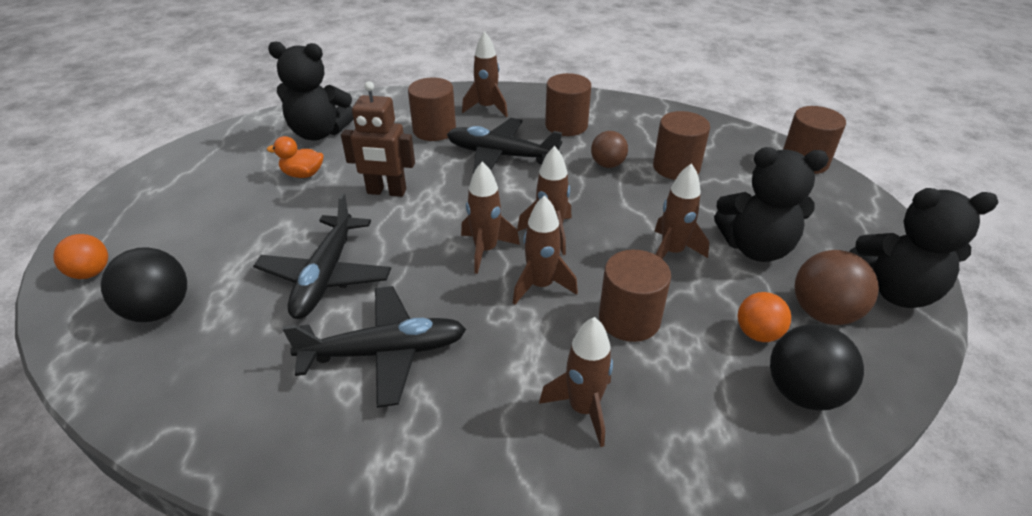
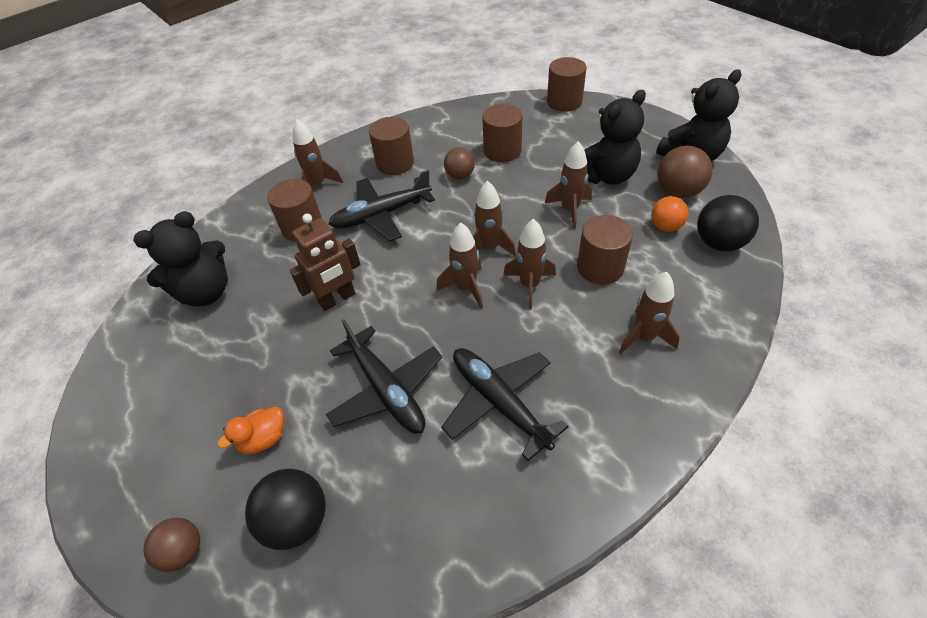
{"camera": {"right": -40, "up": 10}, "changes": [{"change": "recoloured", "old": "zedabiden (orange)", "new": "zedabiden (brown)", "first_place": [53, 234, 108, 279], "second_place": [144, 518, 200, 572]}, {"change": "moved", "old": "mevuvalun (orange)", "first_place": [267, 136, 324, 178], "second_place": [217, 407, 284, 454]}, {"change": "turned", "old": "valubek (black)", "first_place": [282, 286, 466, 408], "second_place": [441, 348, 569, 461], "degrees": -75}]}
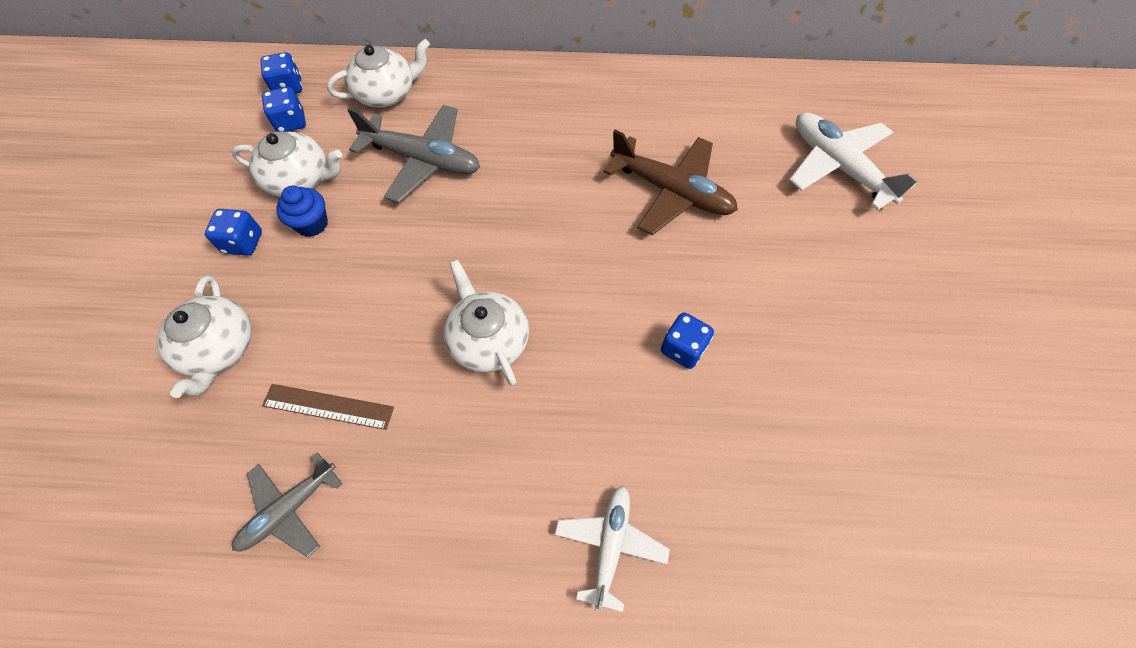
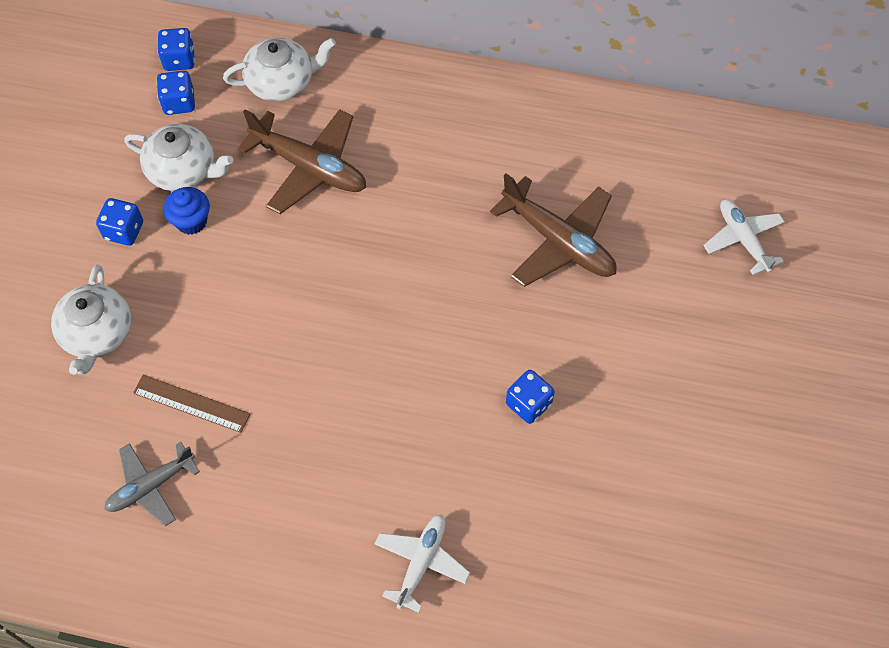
{"camera": {"right": 10, "up": 0}, "changes": [{"change": "recoloured", "old": "valubek (grey)", "new": "valubek (brown)", "first_place": [347, 105, 480, 203], "second_place": [238, 109, 366, 214]}, {"change": "resized", "old": "valubek (white)", "first_place": [789, 112, 918, 211], "second_place": [703, 199, 785, 275], "factor": 0.63}, {"change": "removed", "old": "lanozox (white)", "first_place": [444, 260, 529, 386]}]}
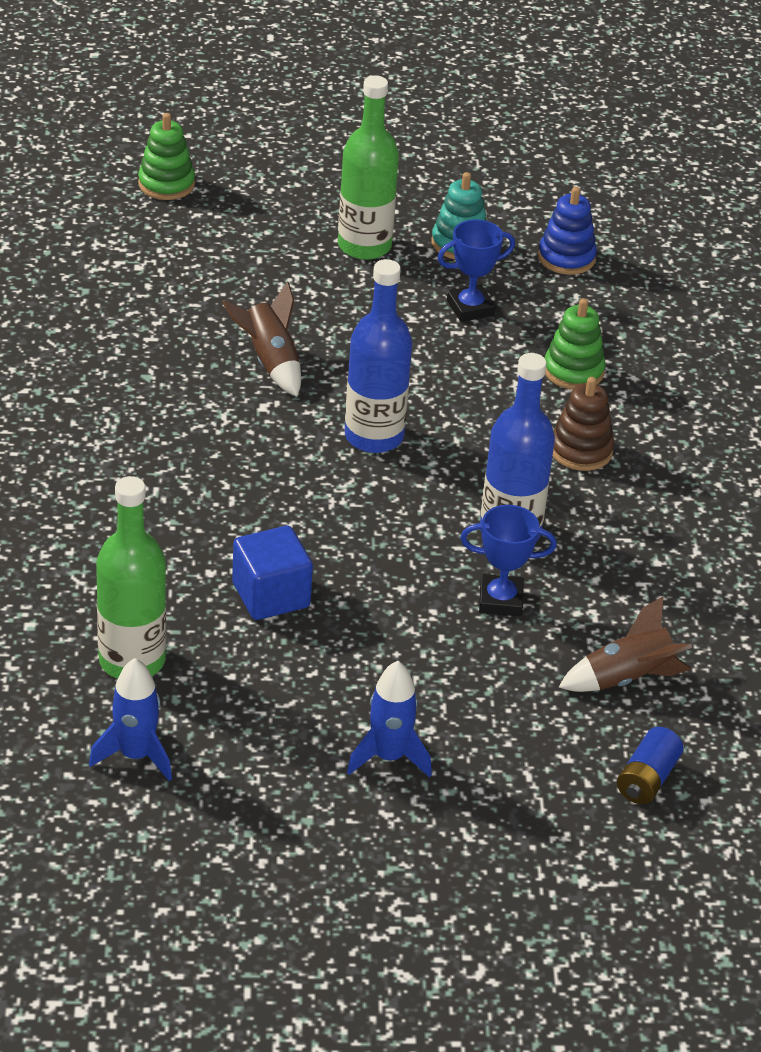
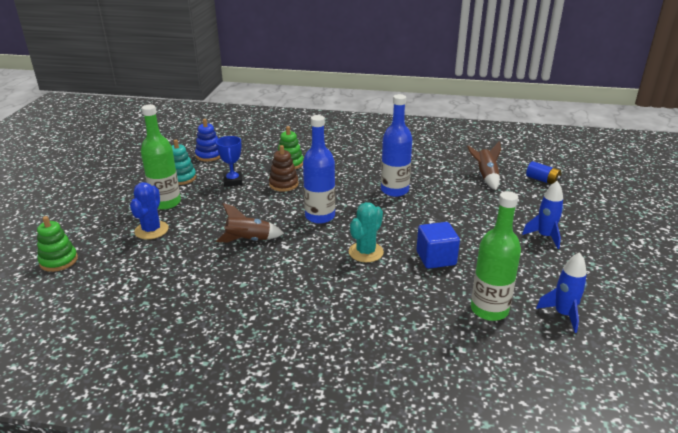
{"camera": {"right": -75, "up": -10}, "changes": [{"change": "added", "new": "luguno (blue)", "second_place": [130, 182, 169, 239]}, {"change": "moved", "old": "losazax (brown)", "first_place": [553, 377, 614, 471], "second_place": [269, 145, 299, 192]}, {"change": "added", "new": "luguno (turquoise)", "second_place": [349, 202, 384, 262]}, {"change": "removed", "old": "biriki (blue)", "first_place": [460, 505, 557, 617]}]}
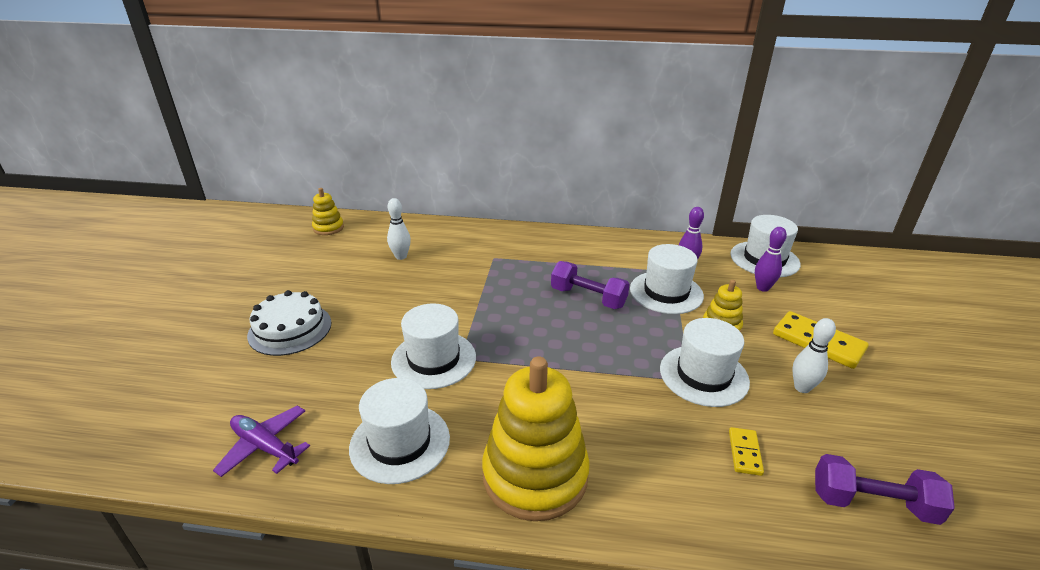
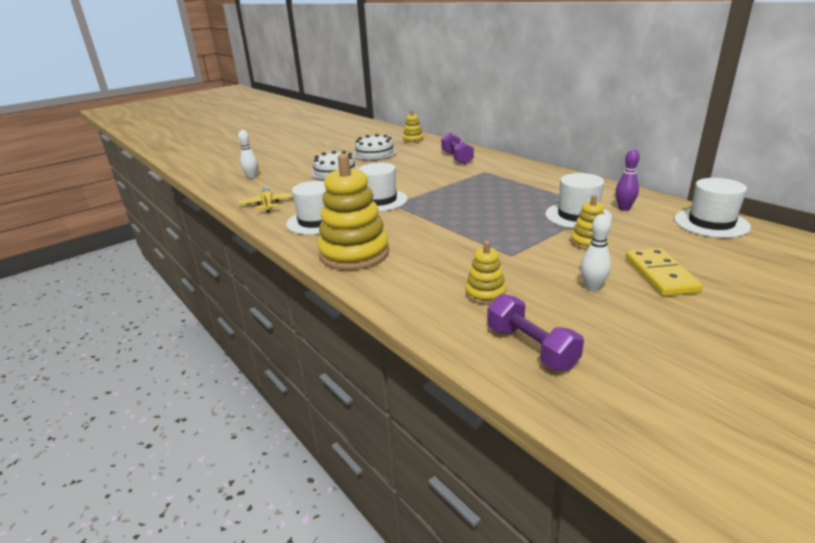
{"camera": {"right": 45, "up": -5}, "changes": [{"change": "moved", "old": "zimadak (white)", "first_place": [387, 198, 411, 260], "second_place": [238, 130, 258, 179]}, {"change": "recoloured", "old": "valubek (purple)", "new": "valubek (yellow)", "first_place": [213, 405, 310, 477], "second_place": [238, 187, 293, 213]}, {"change": "added", "new": "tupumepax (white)", "second_place": [352, 134, 397, 161]}, {"change": "moved", "old": "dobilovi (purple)", "first_place": [551, 261, 630, 309], "second_place": [441, 132, 474, 164]}, {"change": "replaced", "old": "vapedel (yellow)", "new": "losazax (yellow)", "first_place": [729, 427, 764, 476], "second_place": [465, 241, 506, 305]}, {"change": "removed", "old": "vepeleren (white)", "first_place": [660, 318, 750, 407]}, {"change": "removed", "old": "zimadak (purple)", "first_place": [755, 227, 787, 292]}]}
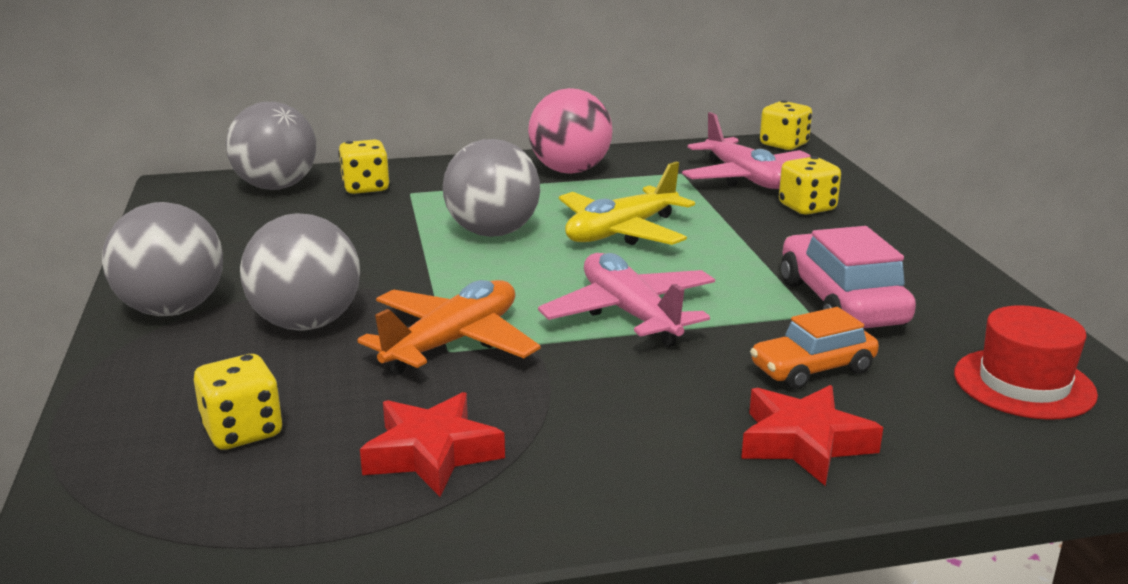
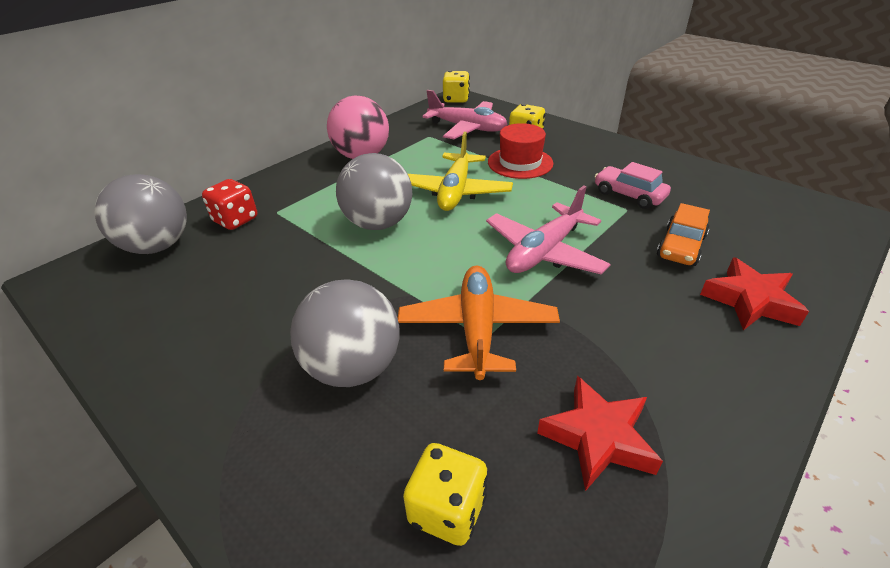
{"camera": {"right": -35, "up": 15}, "changes": [{"change": "recoloured", "old": "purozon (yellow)", "new": "purozon (red)", "first_place": [338, 140, 389, 194], "second_place": [202, 179, 257, 230]}, {"change": "turned", "old": "valubek (pink)", "first_place": [538, 253, 715, 347], "second_place": [486, 185, 611, 274], "degrees": -75}, {"change": "moved", "old": "vepeleren (red)", "first_place": [954, 305, 1098, 420], "second_place": [488, 123, 553, 179]}, {"change": "resized", "old": "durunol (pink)", "first_place": [781, 226, 916, 329], "second_place": [595, 162, 671, 209], "factor": 0.65}, {"change": "removed", "old": "zedabiden (grey)", "first_place": [102, 202, 223, 316]}]}
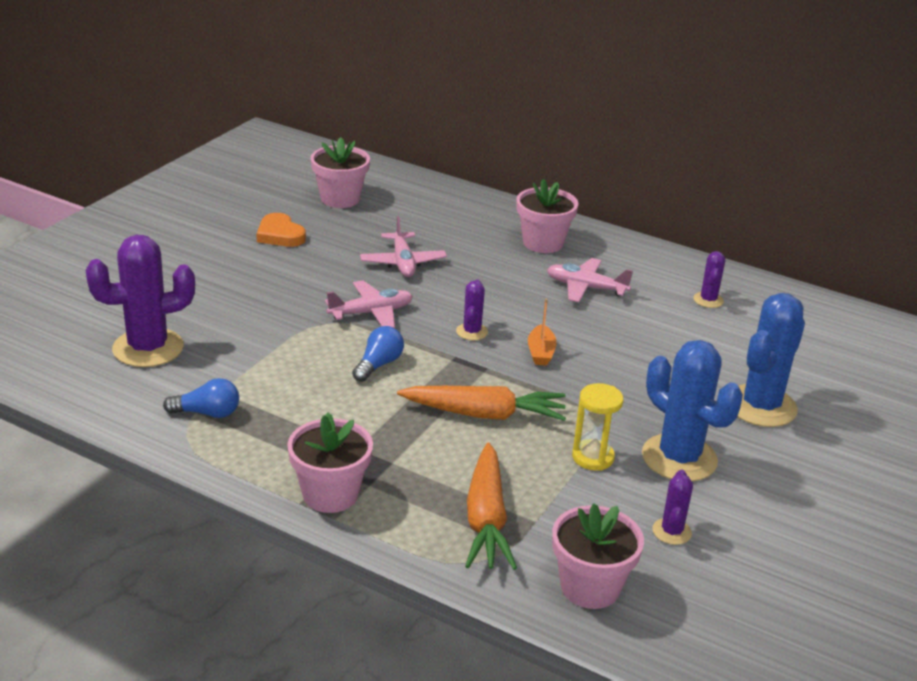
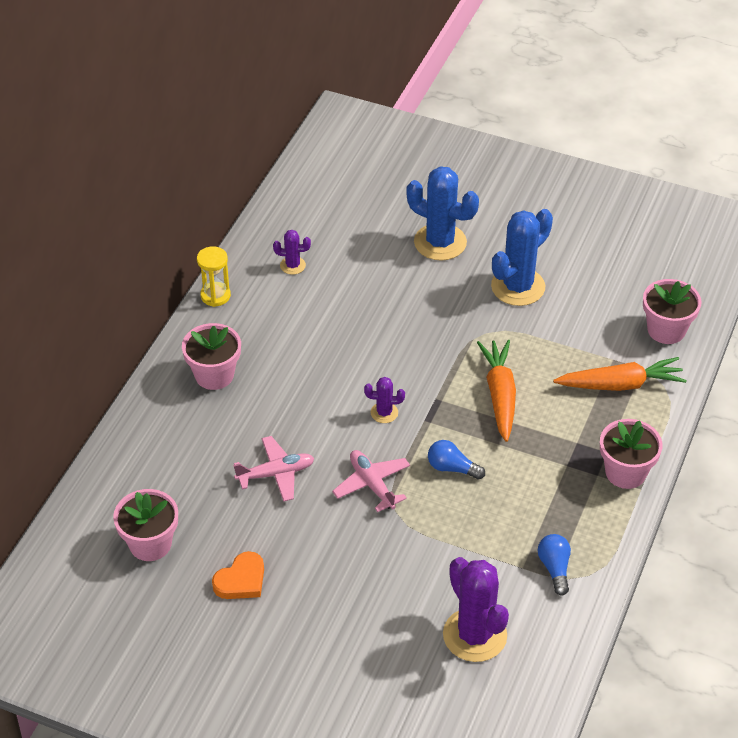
{"camera": {"right": -95, "up": 15}, "changes": [{"change": "moved", "old": "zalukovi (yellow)", "first_place": [572, 383, 624, 471], "second_place": [197, 246, 231, 307]}, {"change": "removed", "old": "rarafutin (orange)", "first_place": [528, 299, 557, 366]}, {"change": "removed", "old": "valubek (pink)", "first_place": [547, 258, 633, 302]}, {"change": "removed", "old": "luguno (purple)", "first_place": [652, 470, 693, 545]}]}
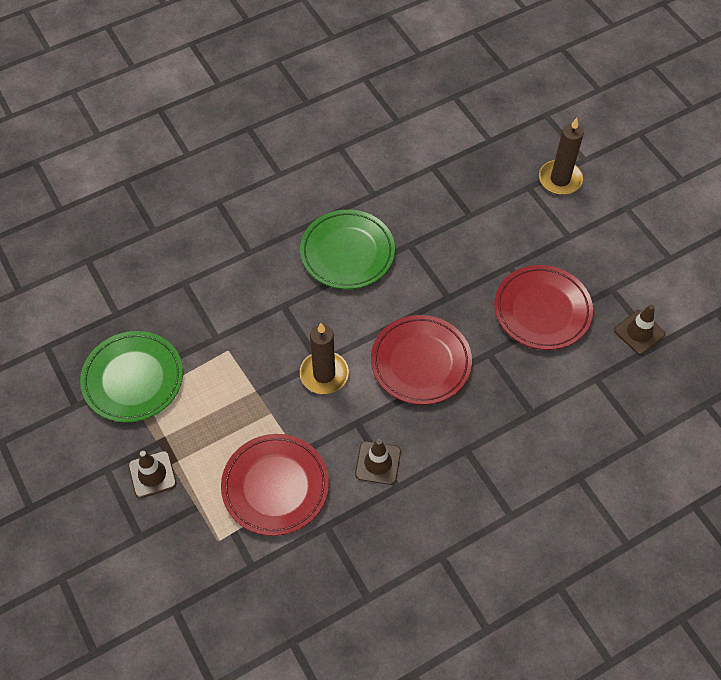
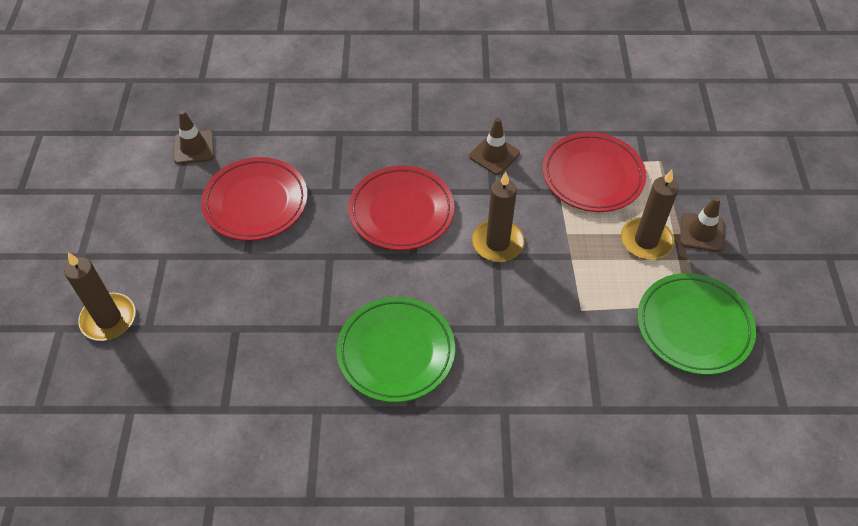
{"camera": {"right": -150, "up": -5}, "changes": [{"change": "added", "new": "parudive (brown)", "second_place": [621, 170, 679, 260]}]}
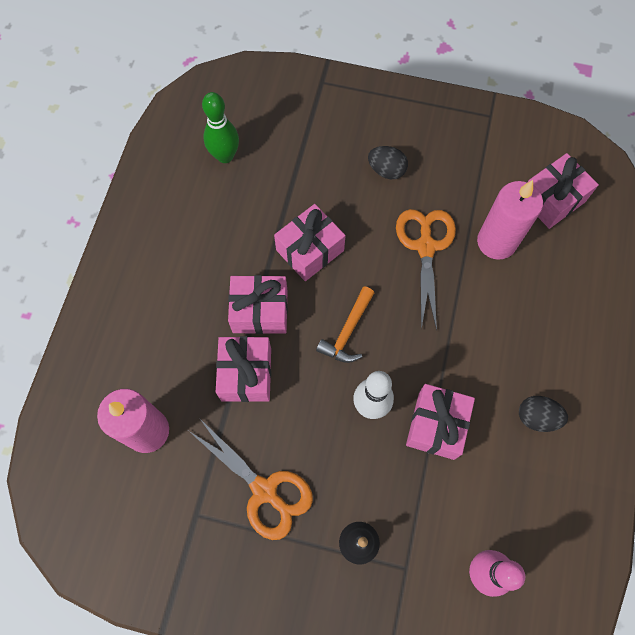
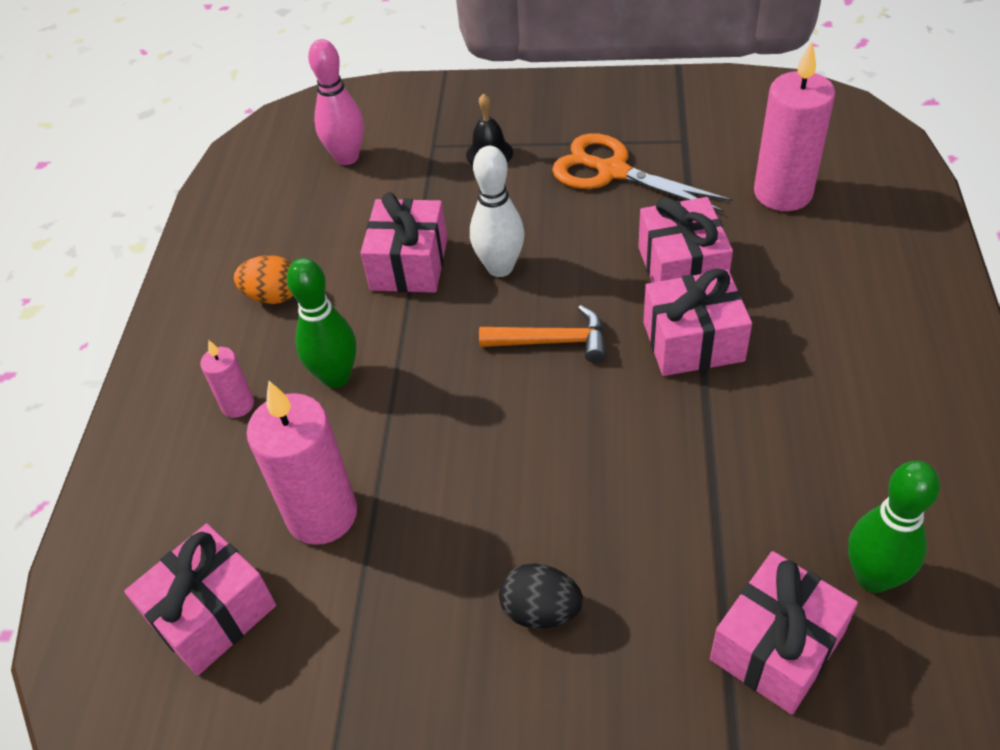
{"camera": {"right": 175, "up": -20}, "changes": [{"change": "added", "new": "parudive (pink)", "second_place": [200, 340, 254, 418]}, {"change": "recoloured", "old": "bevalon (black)", "new": "bevalon (orange)", "first_place": [519, 396, 568, 432], "second_place": [234, 255, 293, 304]}, {"change": "added", "new": "zimadak (green)", "second_place": [287, 258, 356, 388]}, {"change": "turned", "old": "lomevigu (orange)", "first_place": [316, 287, 374, 363], "second_place": [479, 305, 606, 363], "degrees": 75}, {"change": "moved", "old": "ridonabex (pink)", "first_place": [274, 204, 346, 281], "second_place": [710, 551, 858, 714]}, {"change": "removed", "old": "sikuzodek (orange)", "first_place": [396, 209, 456, 331]}]}
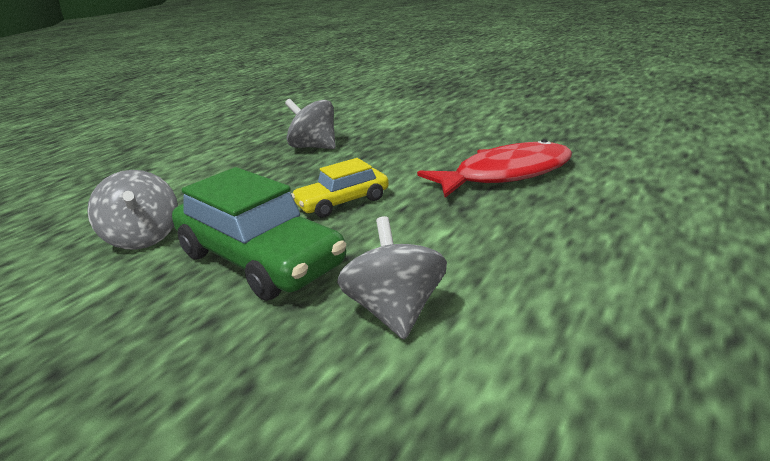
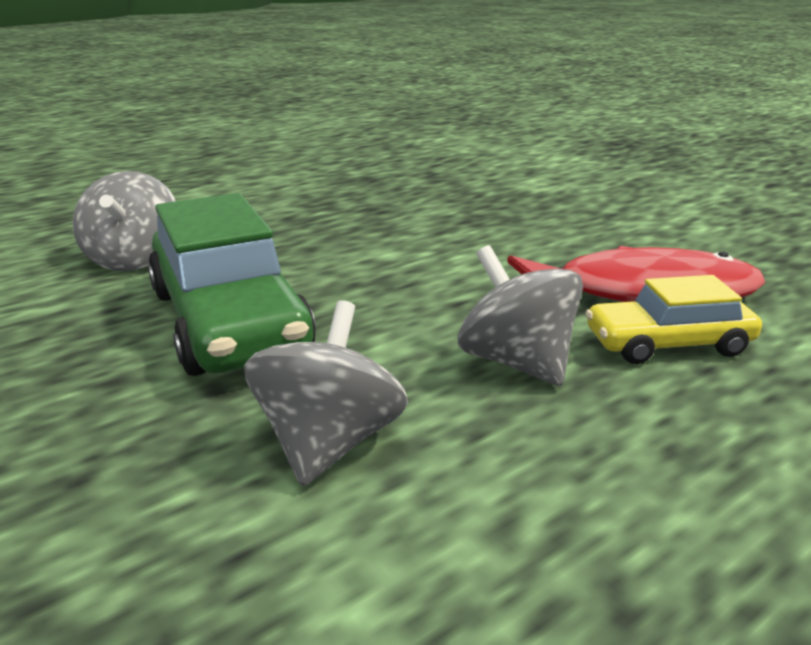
{"camera": {"right": 20, "up": 0}, "changes": [{"change": "moved", "old": "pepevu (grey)", "first_place": [285, 99, 336, 149], "second_place": [458, 245, 583, 386]}, {"change": "moved", "old": "durunol (yellow)", "first_place": [291, 158, 389, 218], "second_place": [585, 275, 762, 364]}]}
